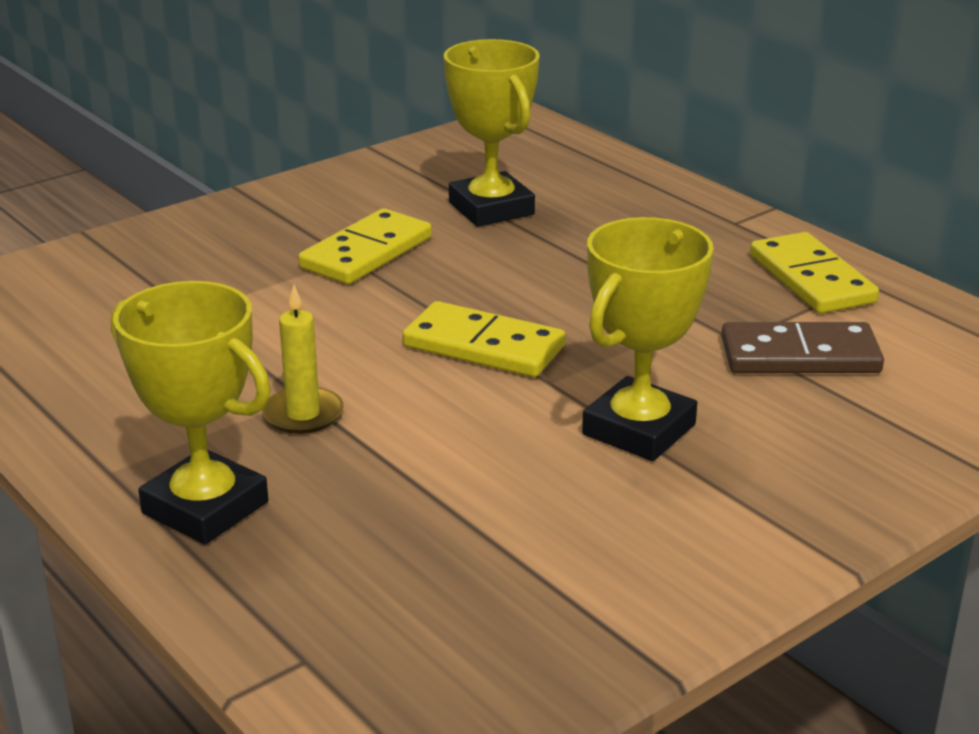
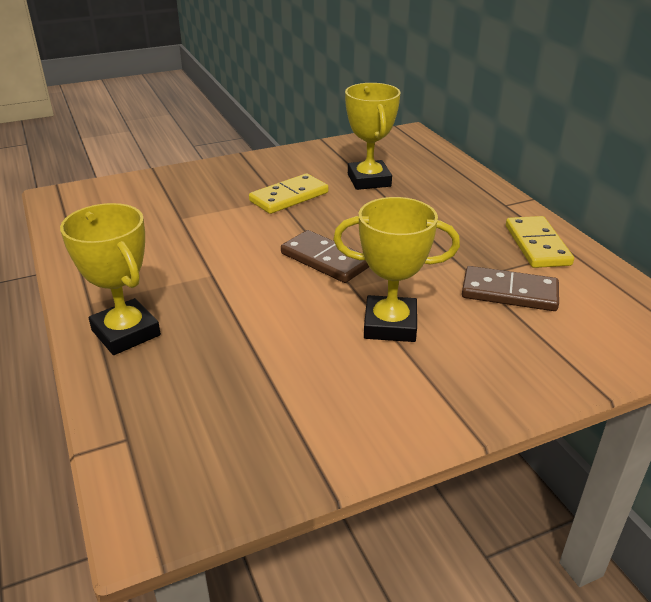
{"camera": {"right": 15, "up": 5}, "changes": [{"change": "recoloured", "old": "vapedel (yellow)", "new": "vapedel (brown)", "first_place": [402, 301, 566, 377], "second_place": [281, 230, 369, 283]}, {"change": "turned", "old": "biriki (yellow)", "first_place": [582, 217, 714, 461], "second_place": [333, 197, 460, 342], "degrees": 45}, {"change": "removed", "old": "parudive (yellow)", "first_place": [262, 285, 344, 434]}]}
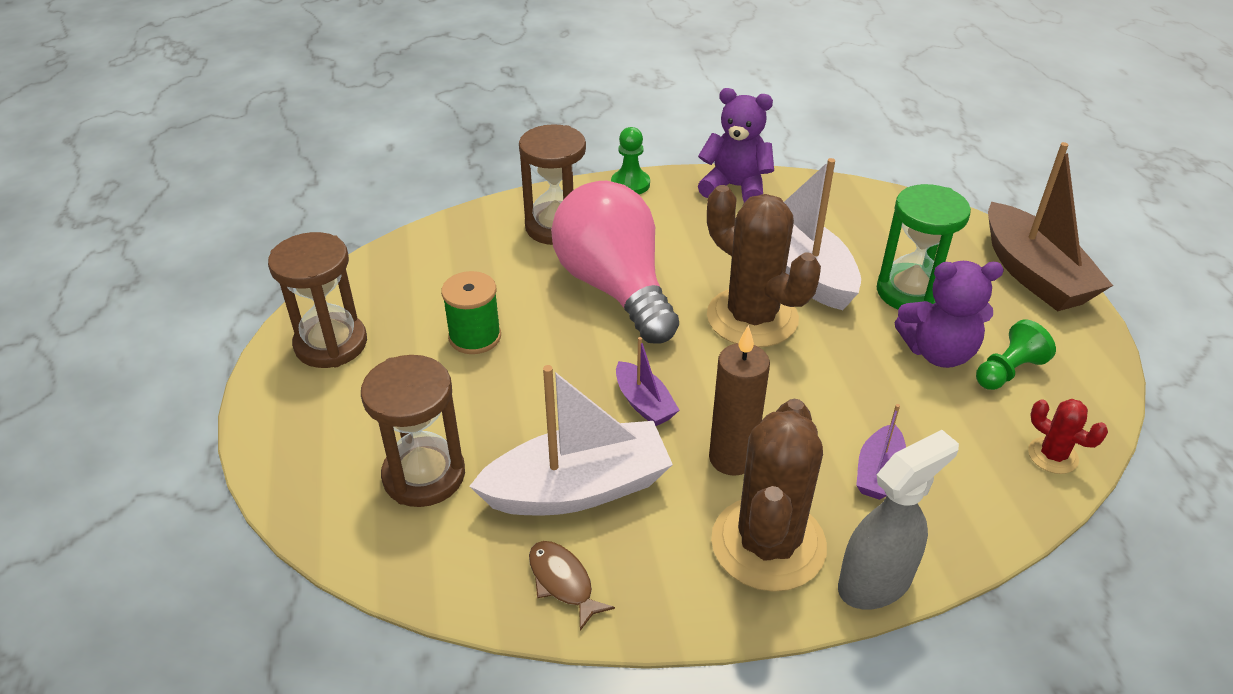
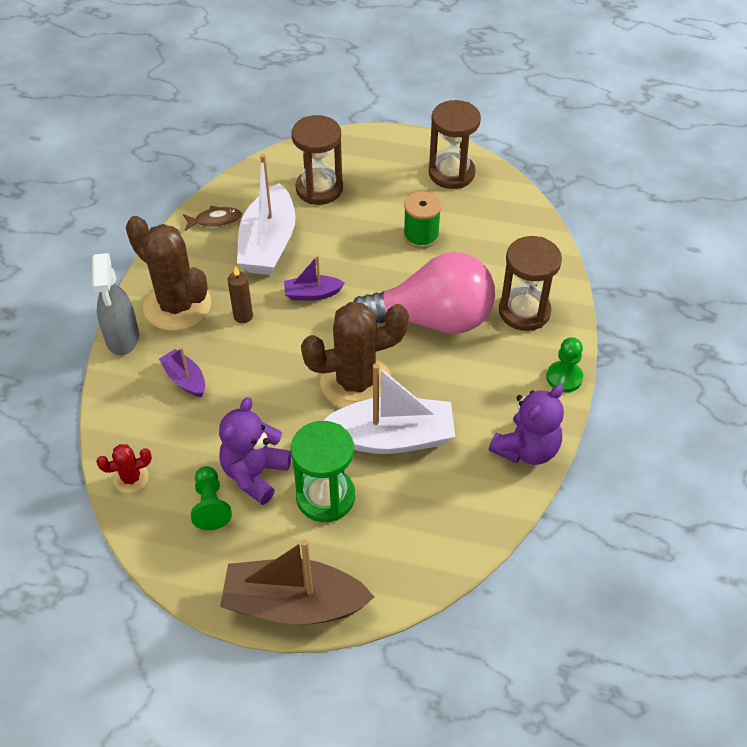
{"camera": {"right": 115, "up": 10}, "changes": [{"change": "resized", "old": "parudive (brown)", "first_place": [709, 325, 770, 476], "second_place": [227, 266, 253, 323], "factor": 0.64}]}
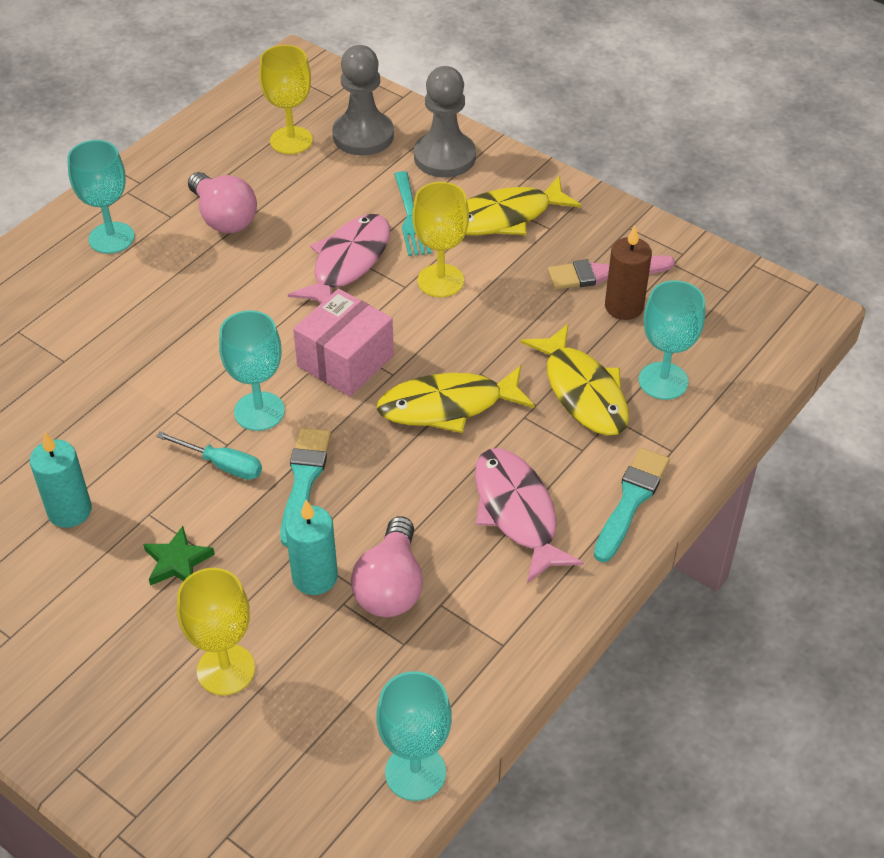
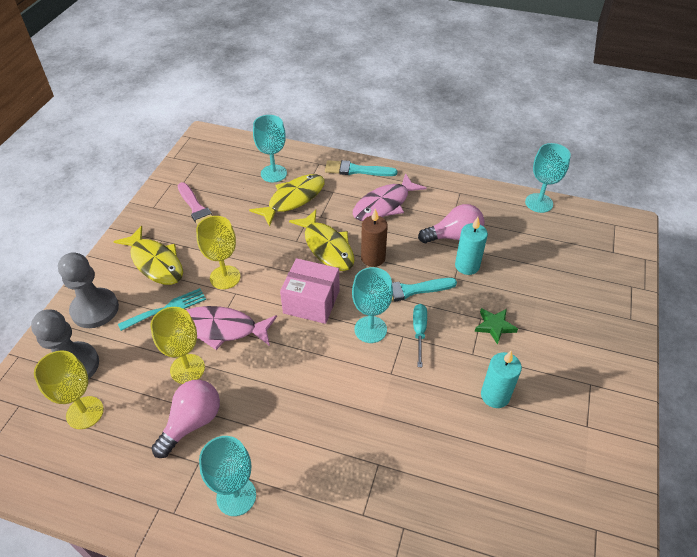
{"camera": {"right": -110, "up": 0}, "changes": [{"change": "moved", "old": "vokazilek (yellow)", "first_place": [177, 568, 255, 695], "second_place": [150, 307, 205, 384]}, {"change": "moved", "old": "parudive (brown)", "first_place": [605, 226, 652, 320], "second_place": [361, 208, 388, 267]}]}
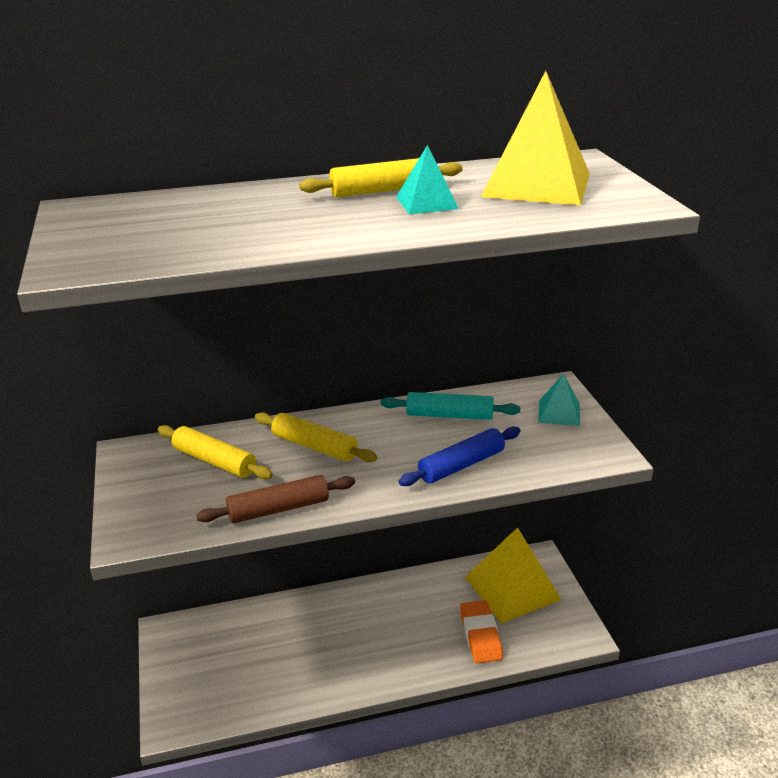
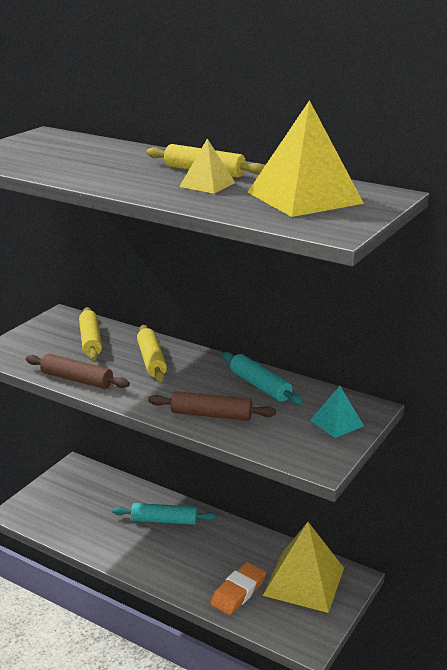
{"camera": {"right": 45, "up": -5}, "changes": [{"change": "added", "new": "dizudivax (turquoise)", "second_place": [112, 503, 217, 525]}, {"change": "recoloured", "old": "dizudivax (blue)", "new": "dizudivax (brown)", "first_place": [399, 427, 521, 486], "second_place": [148, 391, 276, 421]}, {"change": "recoloured", "old": "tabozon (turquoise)", "new": "tabozon (yellow)", "first_place": [396, 145, 459, 214], "second_place": [179, 138, 235, 194]}]}
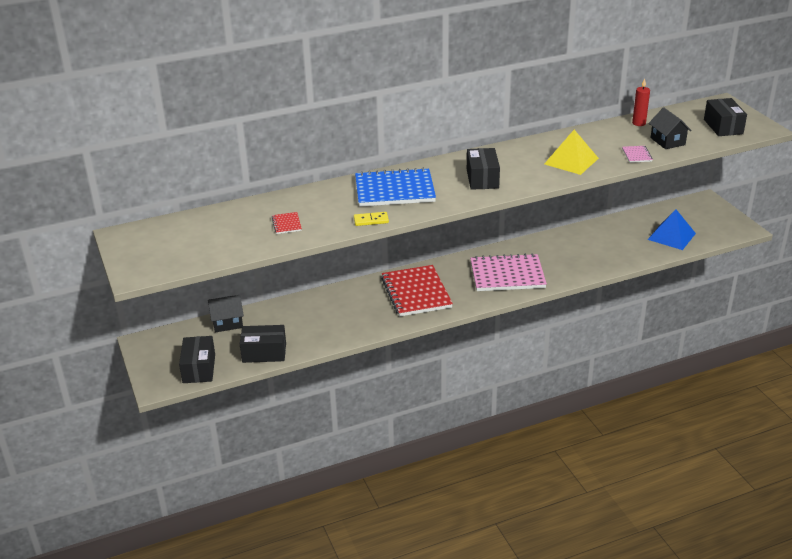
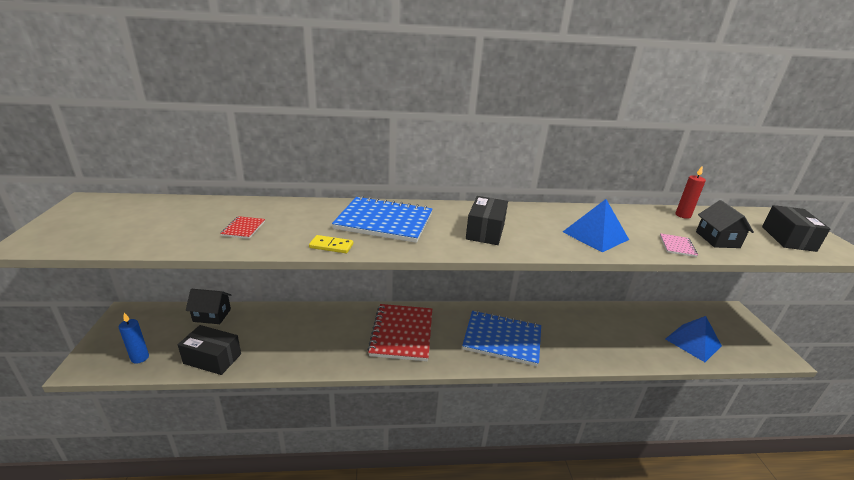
{"camera": {"right": 15, "up": -5}, "changes": [{"change": "replaced", "old": "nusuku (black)", "new": "parudive (blue)", "first_place": [179, 336, 215, 383], "second_place": [119, 313, 149, 363]}, {"change": "recoloured", "old": "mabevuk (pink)", "new": "mabevuk (blue)", "first_place": [470, 253, 547, 291], "second_place": [462, 311, 541, 366]}, {"change": "recoloured", "old": "tabozon (yellow)", "new": "tabozon (blue)", "first_place": [544, 130, 599, 175], "second_place": [563, 199, 629, 252]}]}
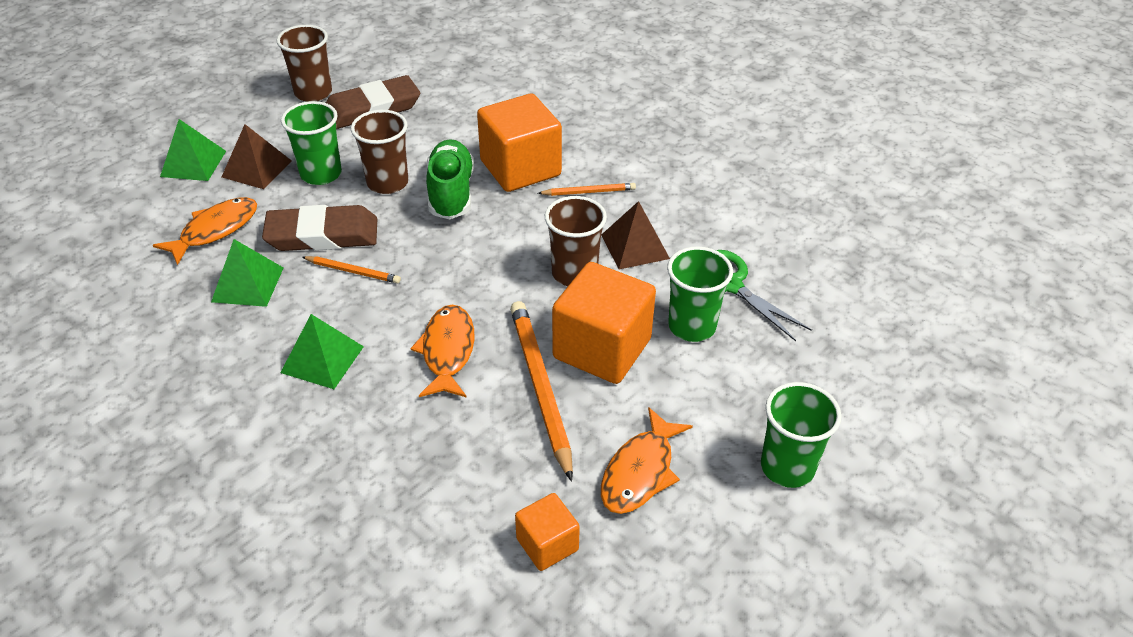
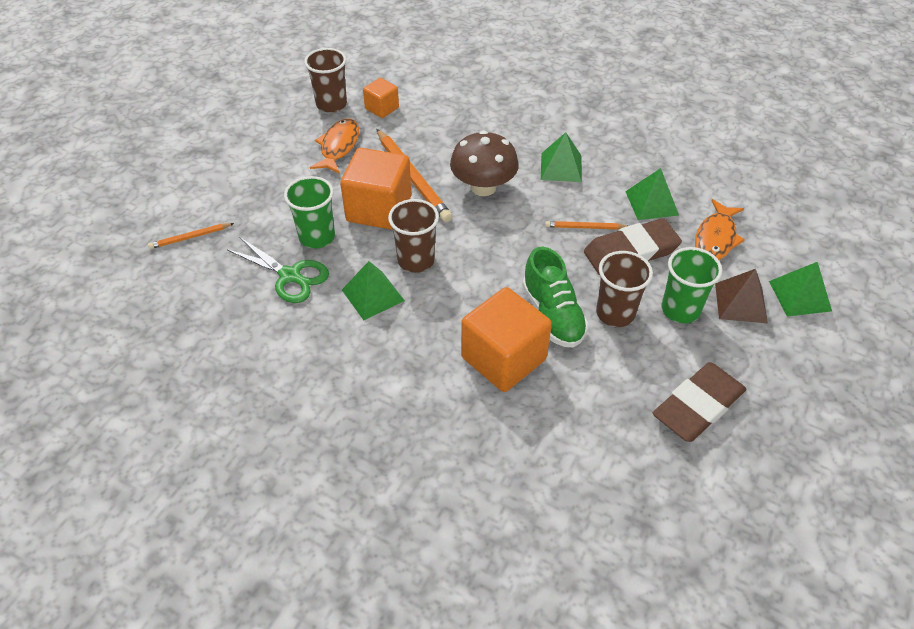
{"camera": {"right": 165, "up": 5}, "changes": [{"change": "moved", "old": "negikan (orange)", "first_place": [538, 183, 636, 196], "second_place": [148, 223, 234, 249]}, {"change": "moved", "old": "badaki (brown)", "first_place": [277, 25, 332, 102], "second_place": [304, 48, 347, 113]}, {"change": "recoloured", "old": "tabozon (brown)", "new": "tabozon (green)", "first_place": [601, 201, 670, 269], "second_place": [342, 261, 405, 320]}, {"change": "replaced", "old": "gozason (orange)", "new": "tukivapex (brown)", "first_place": [410, 305, 475, 398], "second_place": [450, 131, 519, 196]}, {"change": "removed", "old": "badaki (green)", "first_place": [761, 382, 842, 488]}]}
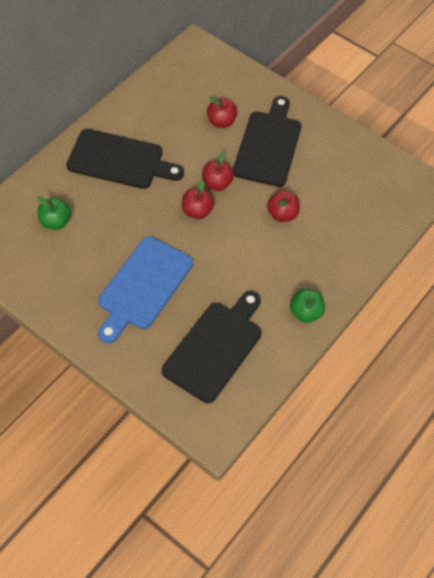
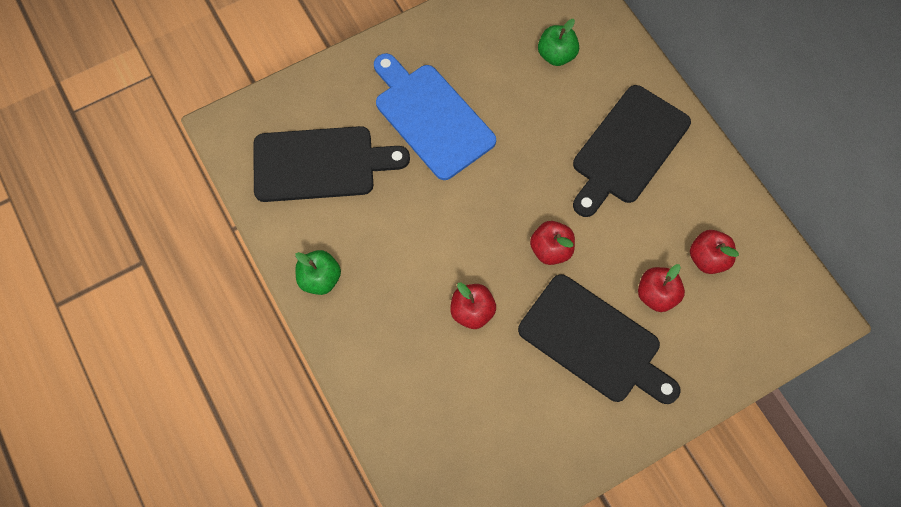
{"camera": {"right": 115, "up": 10}, "changes": [{"change": "turned", "old": "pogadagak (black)", "first_place": [162, 291, 262, 403], "second_place": [254, 126, 410, 202], "degrees": -60}, {"change": "moved", "old": "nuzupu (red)", "first_place": [182, 180, 214, 219], "second_place": [690, 230, 739, 274]}]}
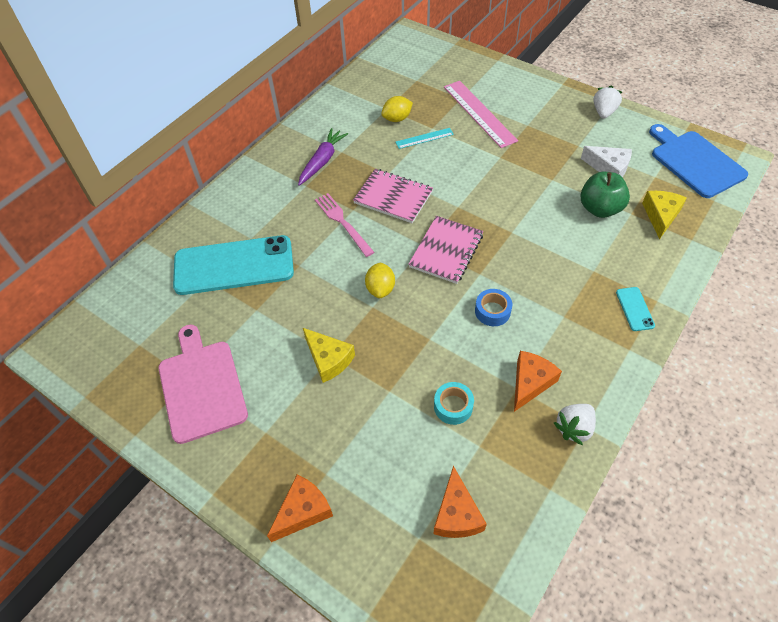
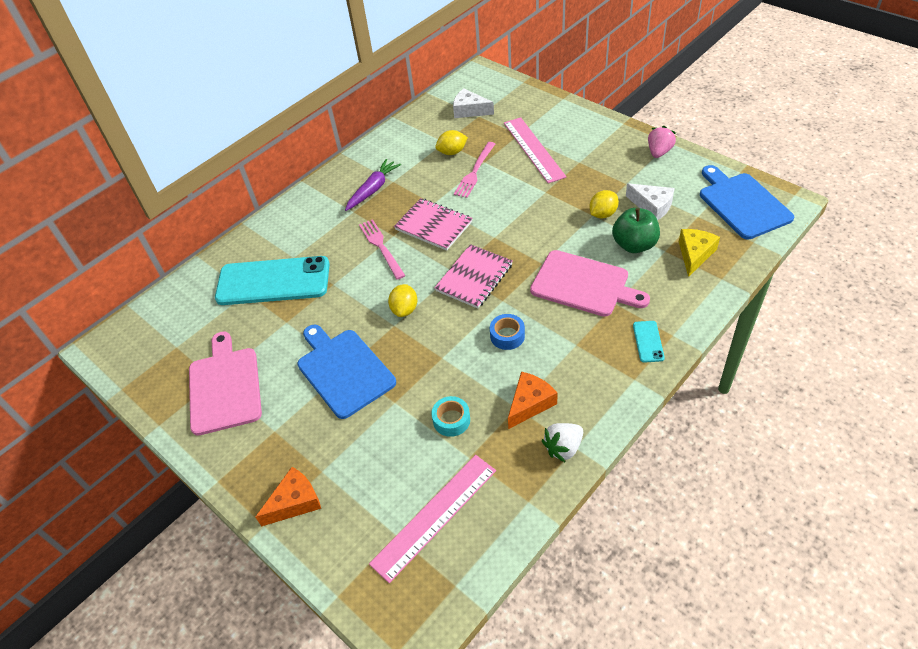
{"camera": {"right": 10, "up": -5}, "changes": [{"change": "replaced", "old": "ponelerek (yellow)", "new": "pogadagak (blue)", "first_place": [303, 328, 355, 383], "second_place": [297, 325, 396, 419]}, {"change": "replaced", "old": "ponelerek (orange)", "new": "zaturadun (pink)", "first_place": [433, 466, 487, 538], "second_place": [369, 455, 496, 583]}, {"change": "added", "new": "ponelerek (white)", "second_place": [453, 88, 494, 118]}, {"change": "replaced", "old": "zaturadun (turquoise)", "new": "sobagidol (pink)", "first_place": [396, 128, 454, 149], "second_place": [454, 142, 495, 198]}, {"change": "added", "new": "pogadagak (pink)", "second_place": [530, 250, 650, 317]}, {"change": "added", "new": "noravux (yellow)", "second_place": [589, 190, 619, 218]}, {"change": "recoloured", "old": "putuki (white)", "new": "putuki (pink)", "first_place": [594, 86, 623, 119], "second_place": [648, 126, 676, 158]}]}
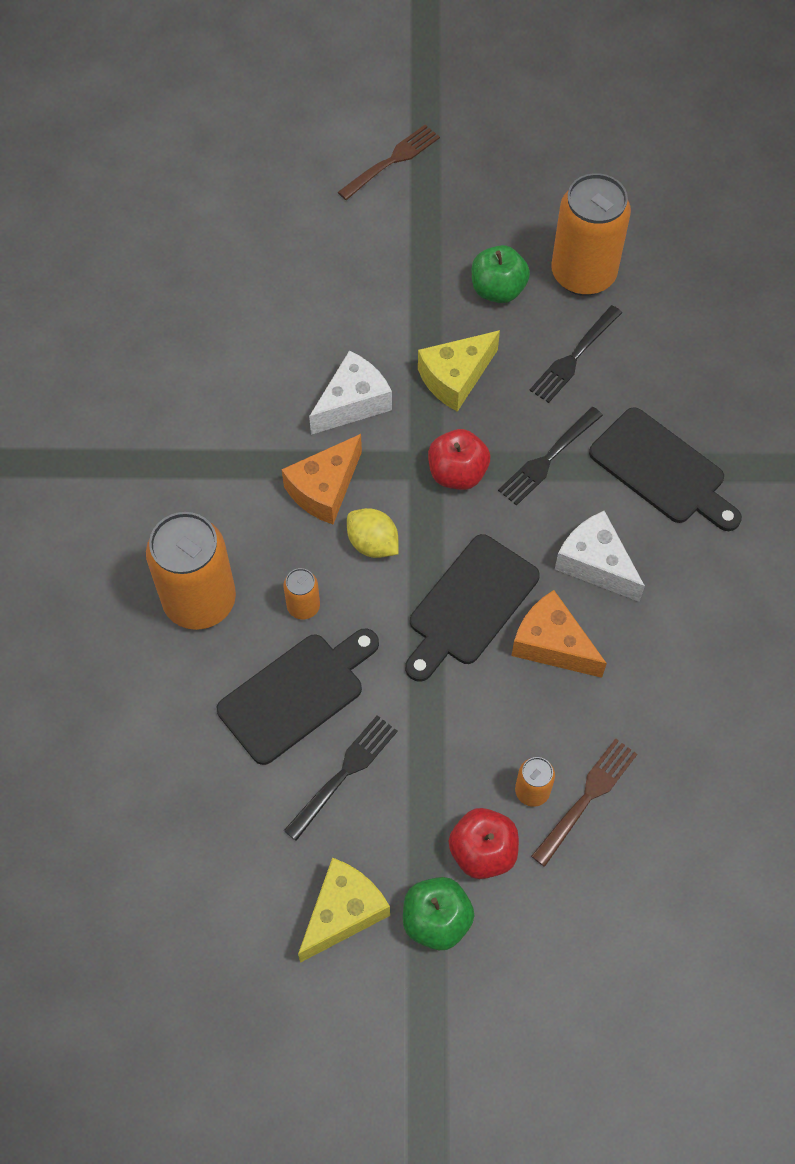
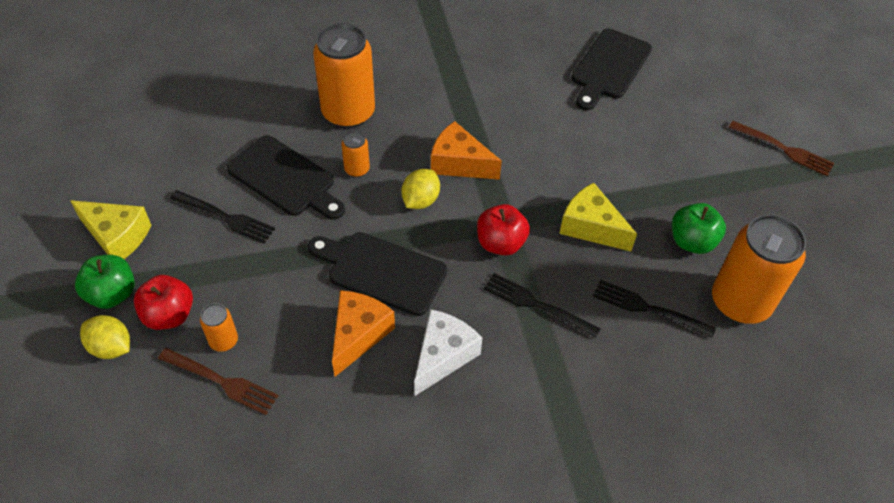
{"camera": {"right": 75, "up": -10}, "changes": [{"change": "added", "new": "noravux (yellow)", "second_place": [80, 315, 130, 359]}, {"change": "moved", "old": "pogadagak (black)", "first_place": [589, 407, 742, 531], "second_place": [572, 28, 652, 110]}, {"change": "removed", "old": "ponelerek (white)", "first_place": [309, 351, 392, 435]}]}
